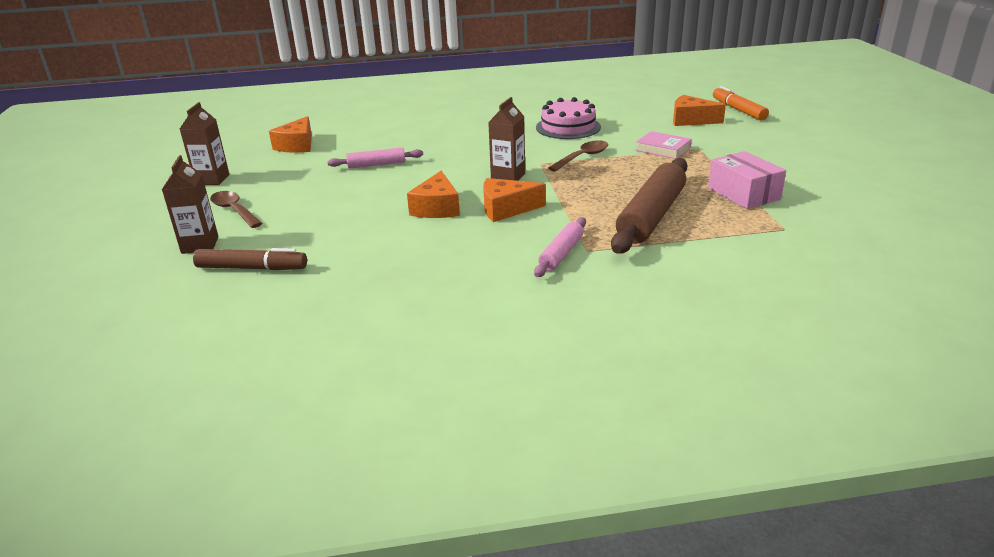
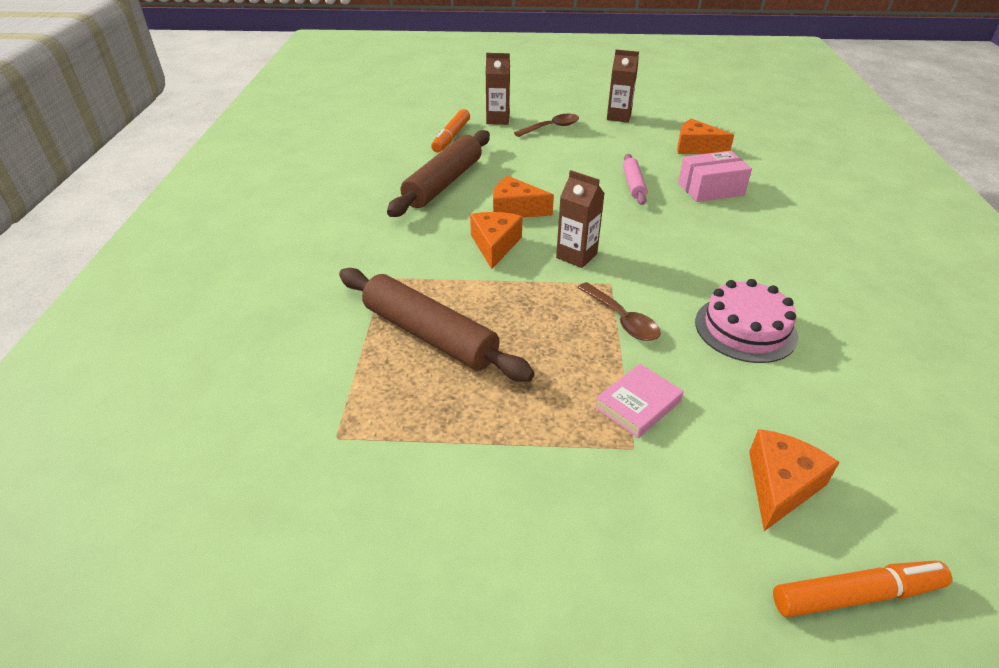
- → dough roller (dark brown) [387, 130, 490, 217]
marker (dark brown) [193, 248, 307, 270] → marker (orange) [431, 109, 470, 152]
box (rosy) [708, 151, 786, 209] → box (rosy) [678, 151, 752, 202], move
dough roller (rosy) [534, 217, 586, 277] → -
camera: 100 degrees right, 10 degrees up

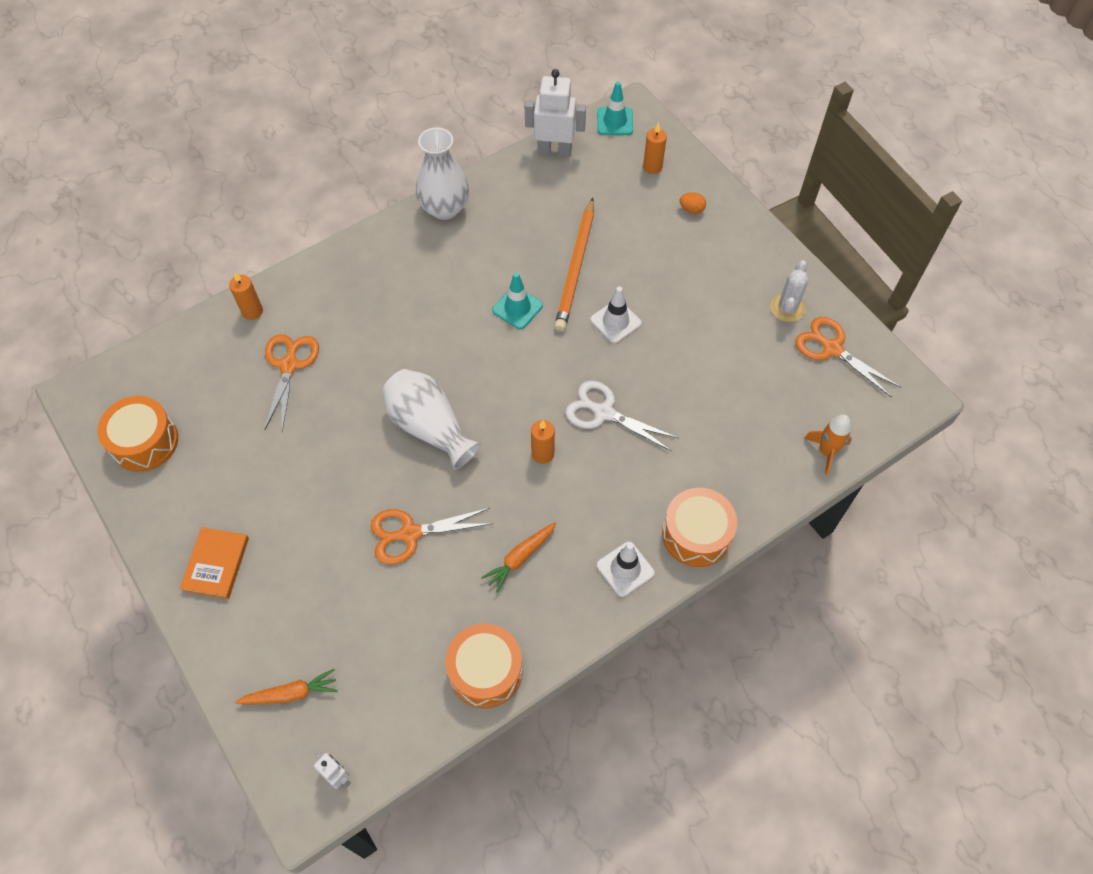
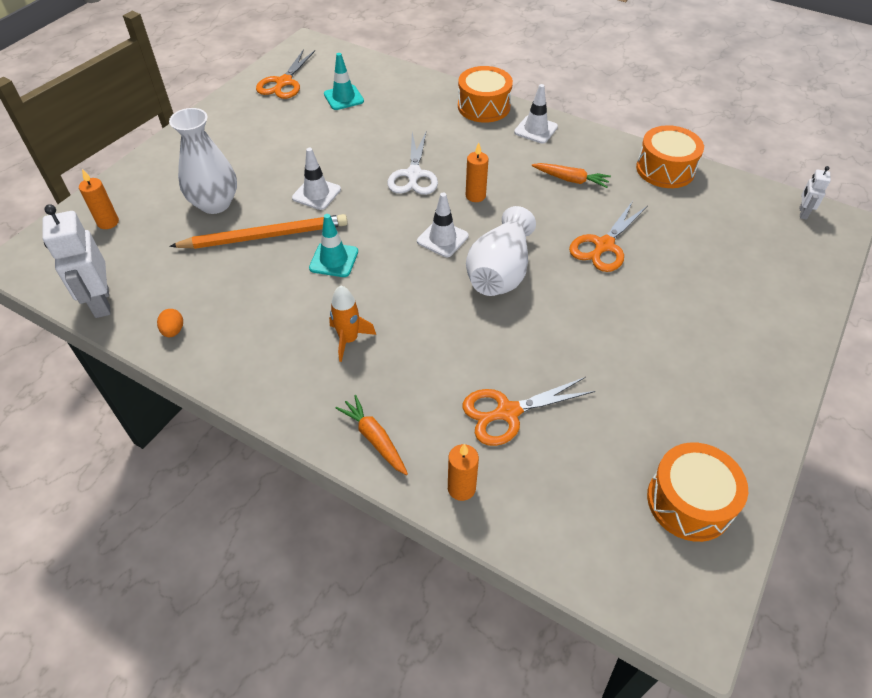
toy egg (orange) [680, 192, 706, 214] → toy egg (orange) [157, 309, 183, 337], move
tall vase (white) [416, 127, 469, 220] → tall vase (white) [169, 108, 237, 214], move
road cone (turquoise) [597, 82, 633, 135] → road cone (turquoise) [324, 53, 364, 110], move
rocket (orange) [804, 414, 852, 475] → rocket (orange) [329, 285, 376, 362], move
carrot (orange) [235, 669, 338, 704] → carrot (orange) [336, 395, 408, 475], move
- → road cone (white) [417, 193, 469, 257]
pair of scissors (orange) [370, 508, 493, 565] → pair of scissors (orange) [569, 201, 648, 272], 75 degrees clockwise
book (orange) [180, 527, 249, 599] → -
saguaro cactus (white) [770, 260, 809, 322] → -
camera: 115 degrees left, 10 degrees down

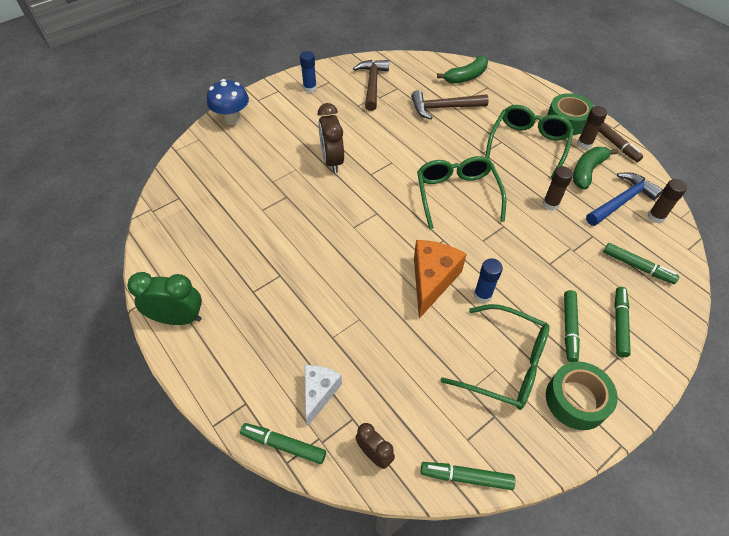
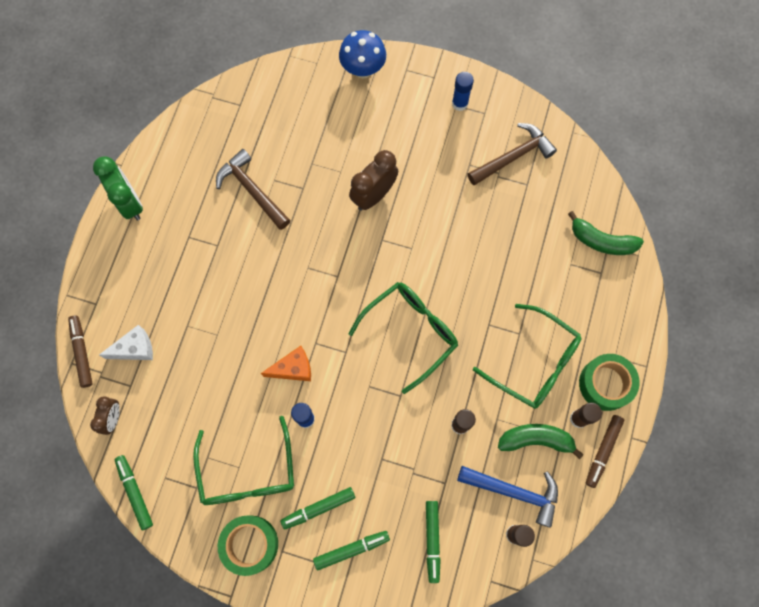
marker (green) [240, 423, 326, 464] → marker (dark brown) [68, 316, 93, 388]
claw hammer (dark brown) [411, 90, 489, 120] → claw hammer (dark brown) [216, 149, 291, 230], move
piece of cheese (orange) [414, 240, 467, 319] → piece of cheese (orange) [261, 346, 311, 381], x0.65
eyeglasses (green) [485, 105, 574, 178] → eyeglasses (green) [473, 304, 582, 409], 45 degrees clockwise
camera: 55 degrees right, 20 degrees up

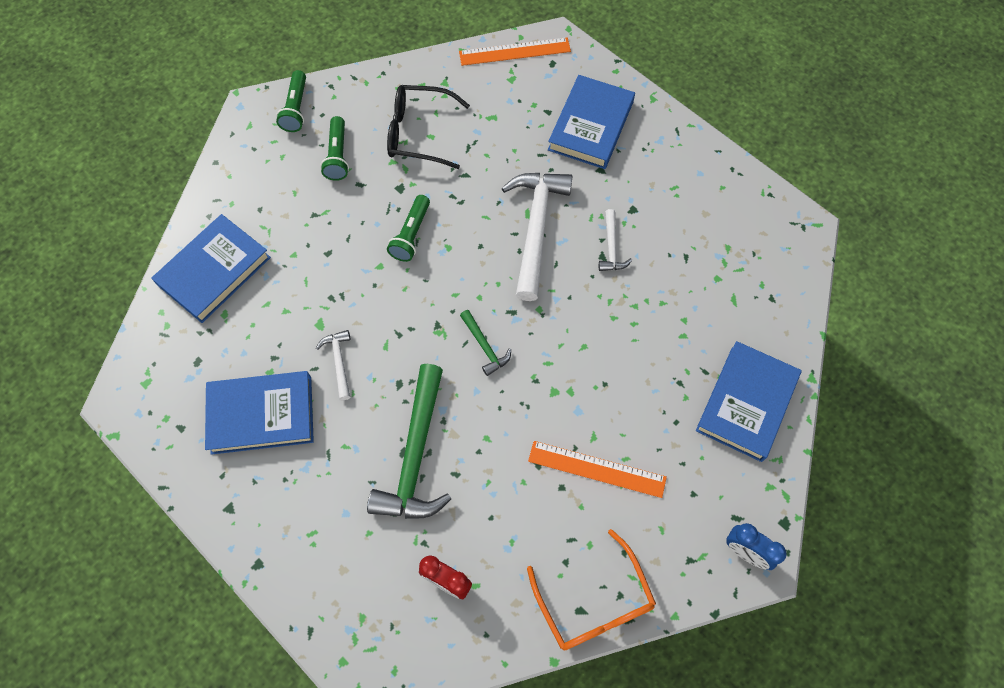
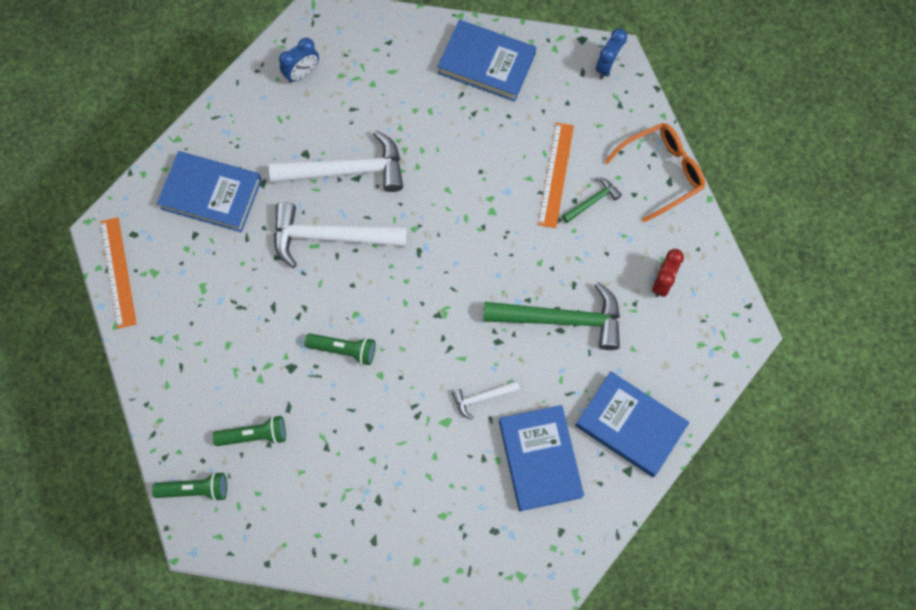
claw hammer (white) [599, 209, 632, 271] → claw hammer (white) [269, 130, 403, 192], x2.11
- → bedside clock (blue) [279, 38, 319, 83]
claw hammer (green) [460, 310, 511, 376] → claw hammer (green) [562, 178, 622, 223], move
book (blue) [151, 214, 271, 323] → book (blue) [575, 371, 689, 477], move
eyeglasses (black) [387, 85, 470, 169] → -
camera: 95 degrees left, 5 degrees up

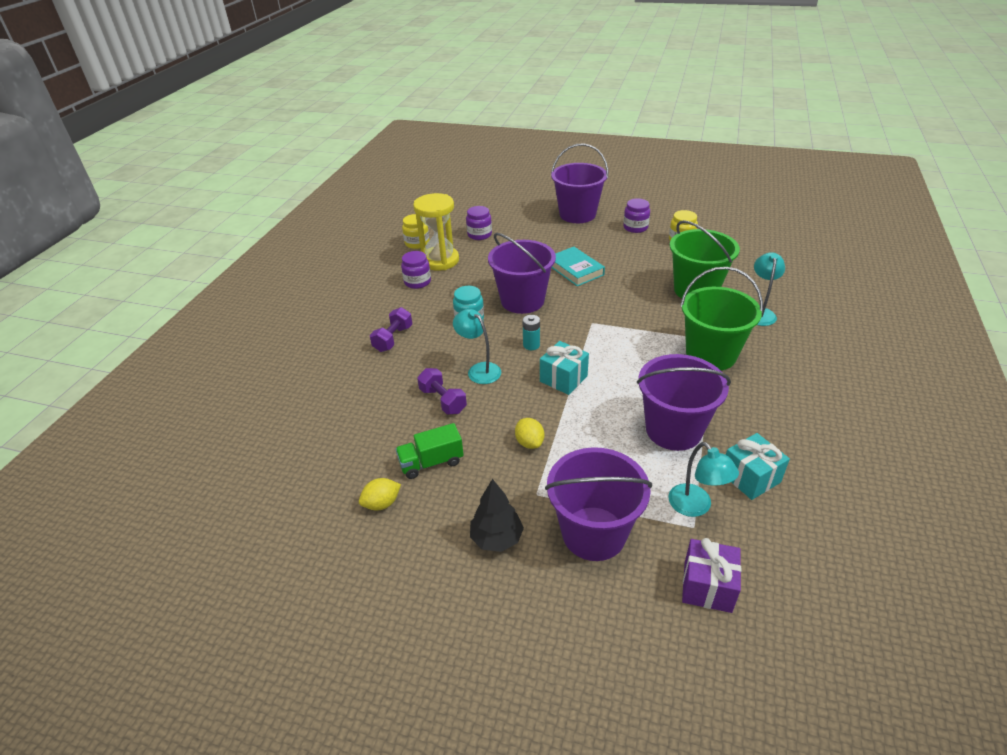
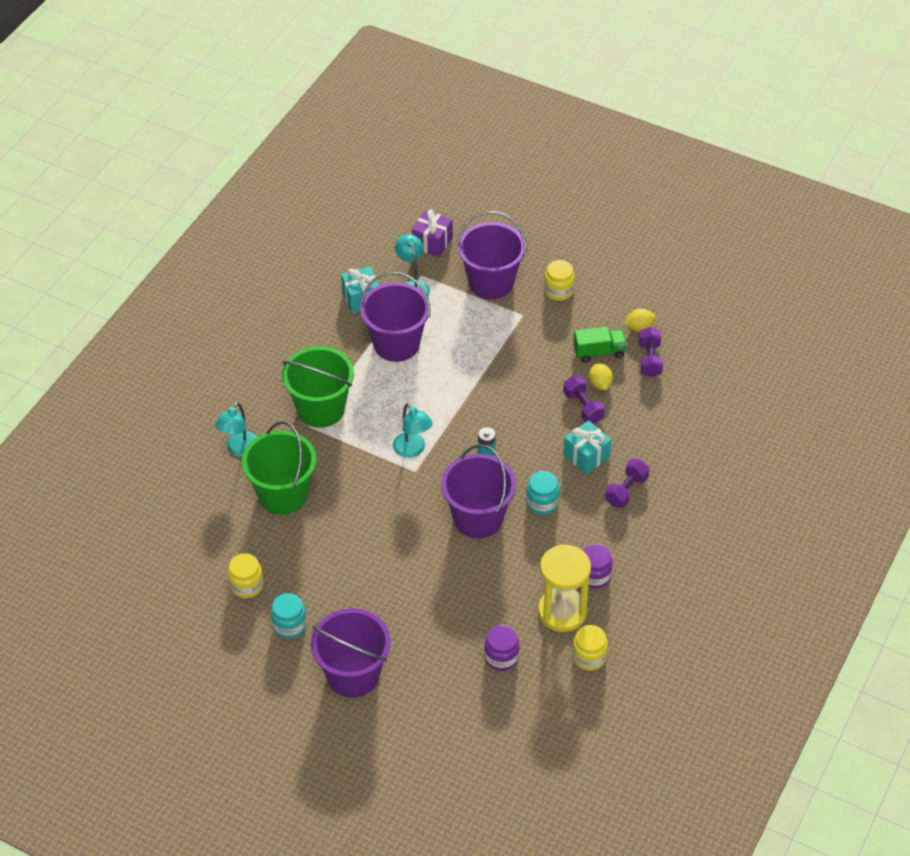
jam jar (violet) [623, 198, 650, 233] → jam jar (turquoise) [271, 593, 307, 639]
lamp (turquoise) [453, 309, 501, 384] → lamp (turquoise) [393, 403, 433, 458], move
tree (black) [470, 479, 524, 552] → jam jar (yellow) [544, 260, 575, 301]
present (turquoise) [540, 341, 589, 395] → present (turquoise) [563, 420, 611, 474], move
toy lemon (yellow) [515, 418, 544, 449] → toy lemon (yellow) [589, 363, 613, 390], move
- → free weight (violet) [639, 327, 663, 377]
book (turquoise) [551, 247, 605, 286] → -
camera: 170 degrees left, 10 degrees up

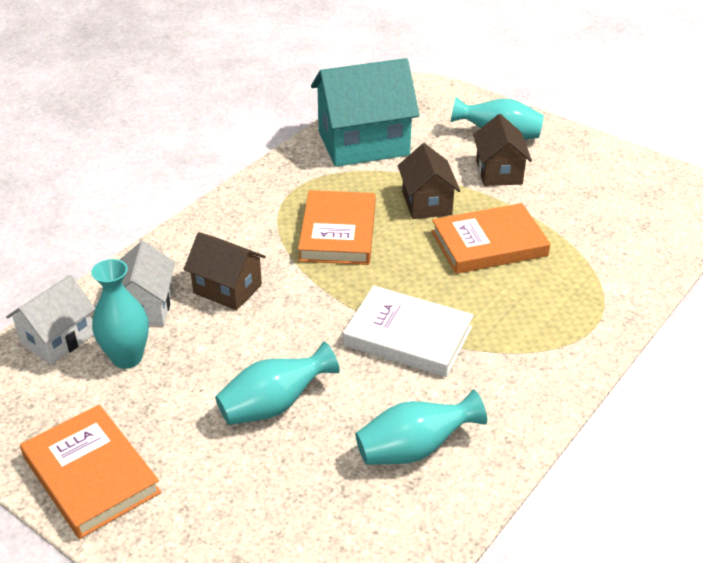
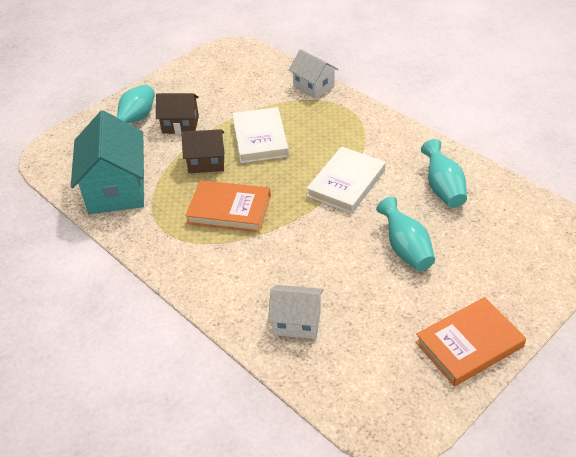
book (orange) [431, 203, 550, 274] → book (white) [232, 107, 289, 163]
toy house (white) [6, 275, 95, 365] → toy house (white) [289, 49, 338, 99], move
tall vase (turquoise) [91, 259, 149, 369] → -
toy house (dark brown) [184, 232, 266, 310] → -
camera: 80 degrees left, 5 degrees up

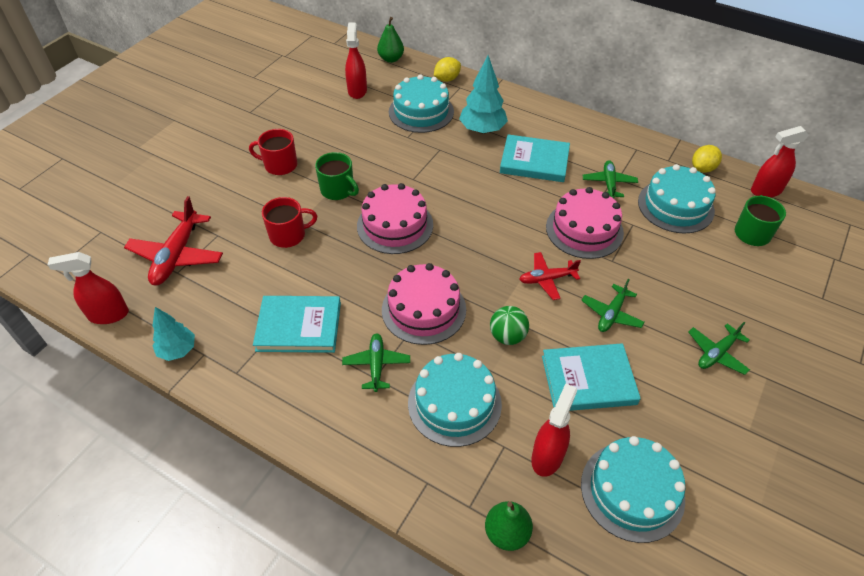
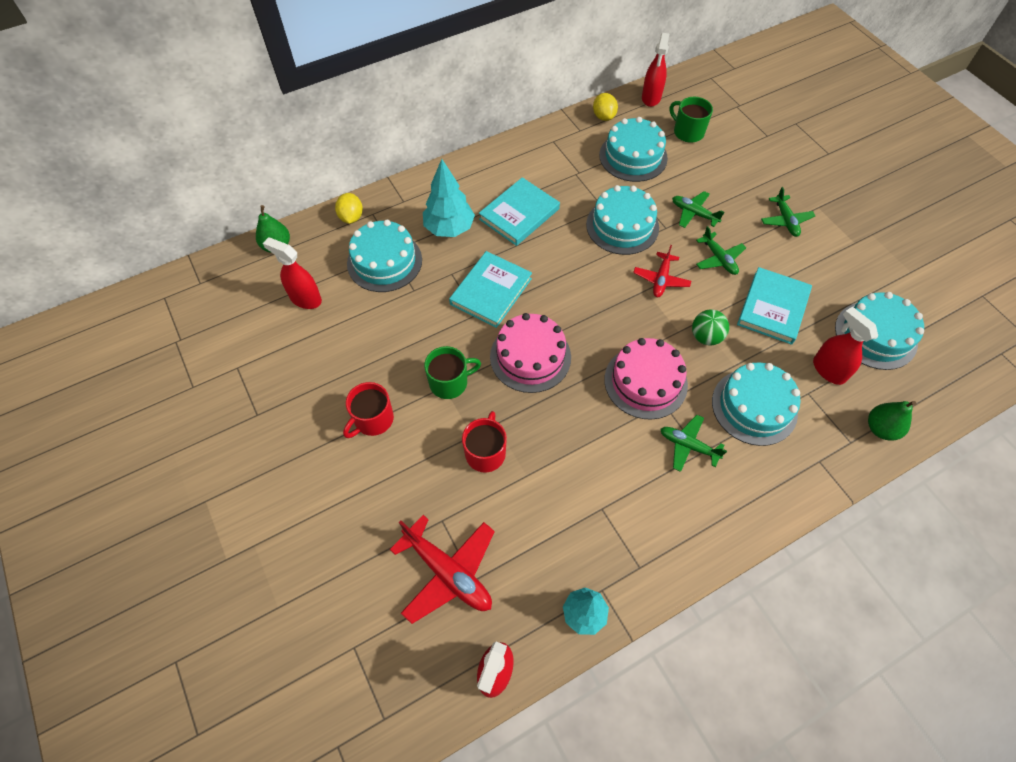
book (turquoise) [253, 296, 341, 353] → book (turquoise) [449, 251, 532, 328], move
layer cake (rosy) [546, 187, 624, 259] → layer cake (turquoise) [586, 185, 659, 255]
aeroplane (green) [583, 160, 638, 199] → aeroplane (green) [672, 191, 724, 228], move
camera: 60 degrees left, 10 degrees up

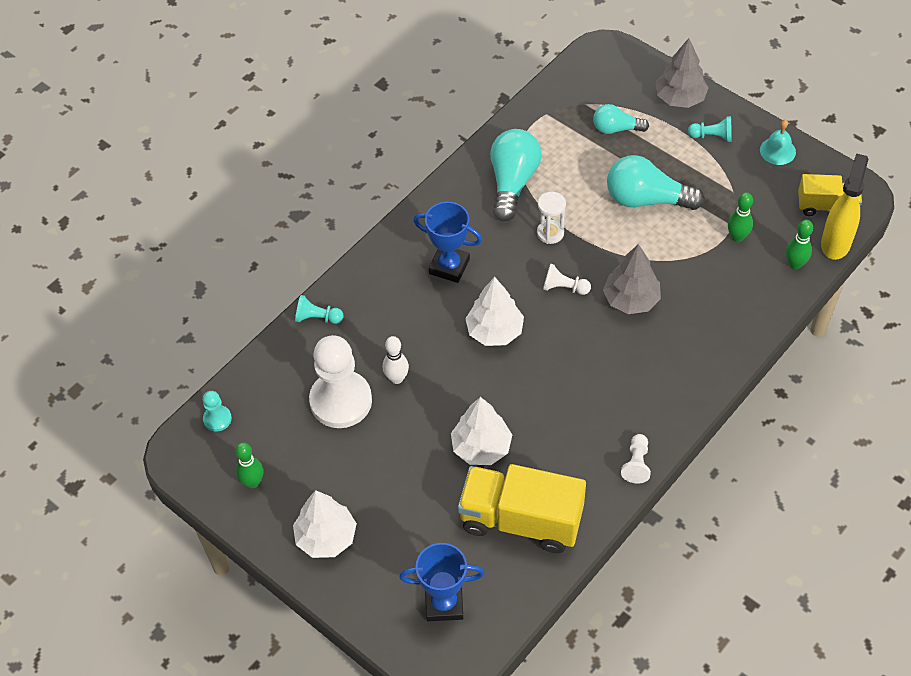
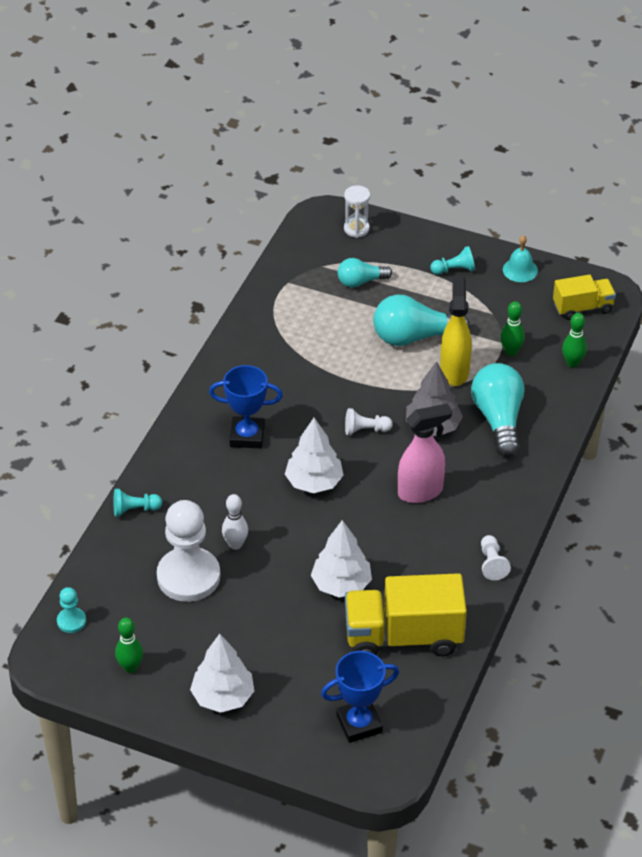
sand timer (white) [537, 192, 566, 244] → sand timer (white) [344, 185, 370, 238], move
- → spray bottle (rosy) [398, 403, 452, 503]
spray bottle (yellow) [821, 153, 868, 260] → spray bottle (yellow) [440, 276, 472, 386], move
lightbulb (turquoise) [490, 129, 542, 222] → lightbulb (turquoise) [471, 363, 524, 457], move
tree (grey) [656, 38, 709, 108] → -
camera: 20 degrees left, 10 degrees down

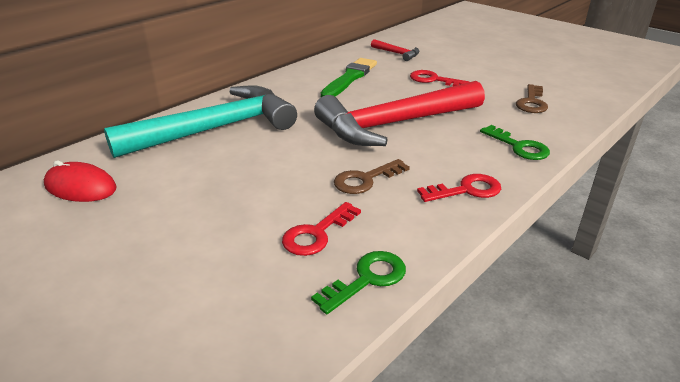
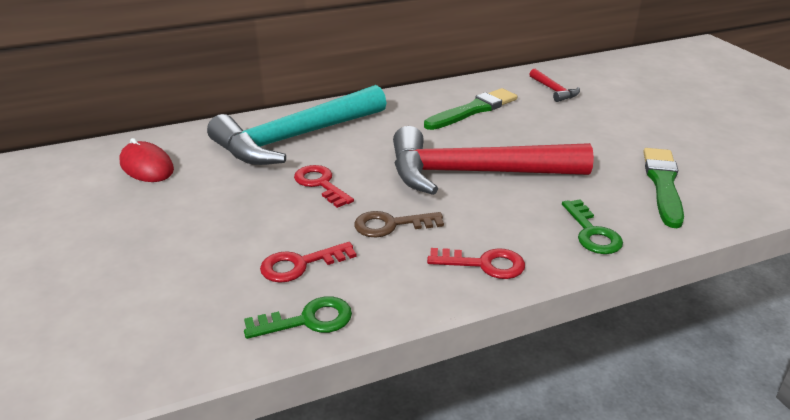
claw hammer (turquoise) [104, 85, 297, 158] → claw hammer (turquoise) [207, 85, 386, 165], 150 degrees clockwise
key (red) [410, 70, 469, 86] → key (red) [294, 165, 354, 208], move
key (dark brown) [516, 84, 548, 113] → paint brush (green) [643, 148, 684, 228]
camera: 25 degrees right, 0 degrees up

